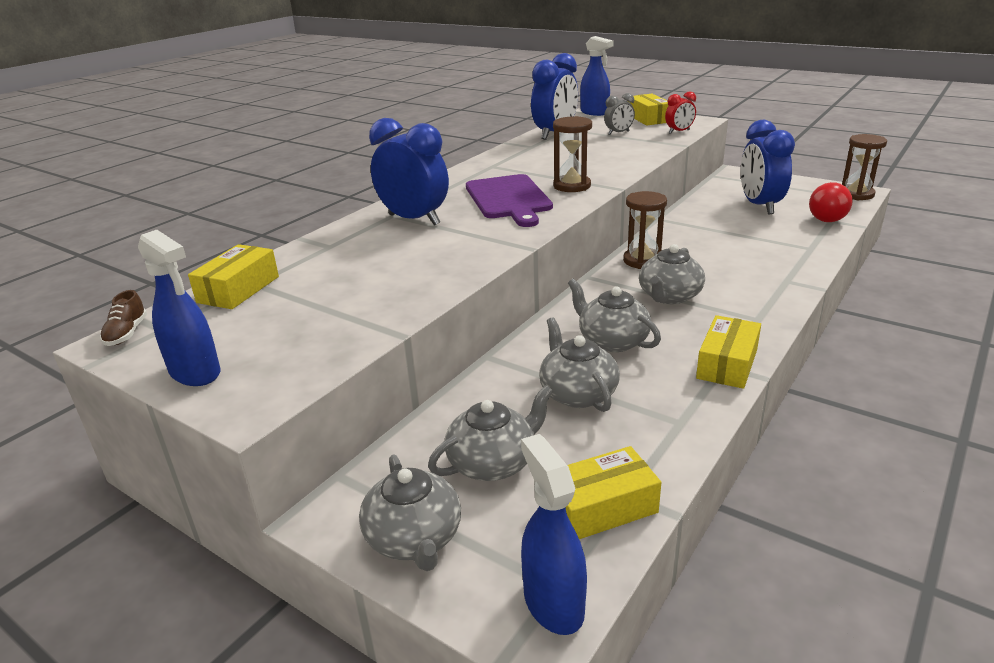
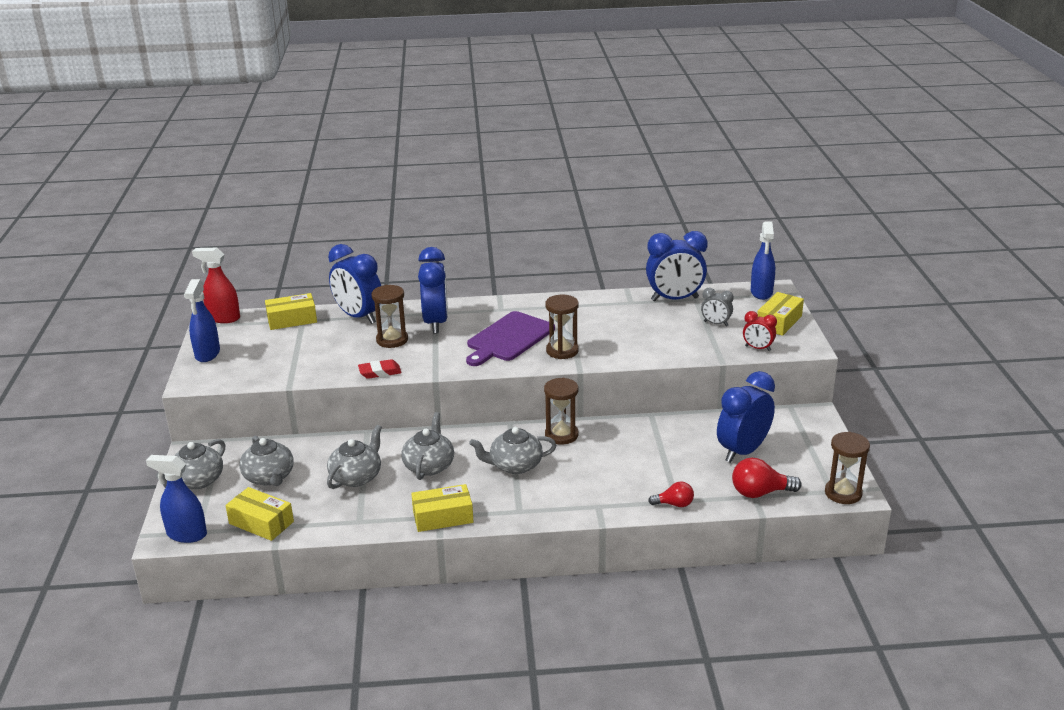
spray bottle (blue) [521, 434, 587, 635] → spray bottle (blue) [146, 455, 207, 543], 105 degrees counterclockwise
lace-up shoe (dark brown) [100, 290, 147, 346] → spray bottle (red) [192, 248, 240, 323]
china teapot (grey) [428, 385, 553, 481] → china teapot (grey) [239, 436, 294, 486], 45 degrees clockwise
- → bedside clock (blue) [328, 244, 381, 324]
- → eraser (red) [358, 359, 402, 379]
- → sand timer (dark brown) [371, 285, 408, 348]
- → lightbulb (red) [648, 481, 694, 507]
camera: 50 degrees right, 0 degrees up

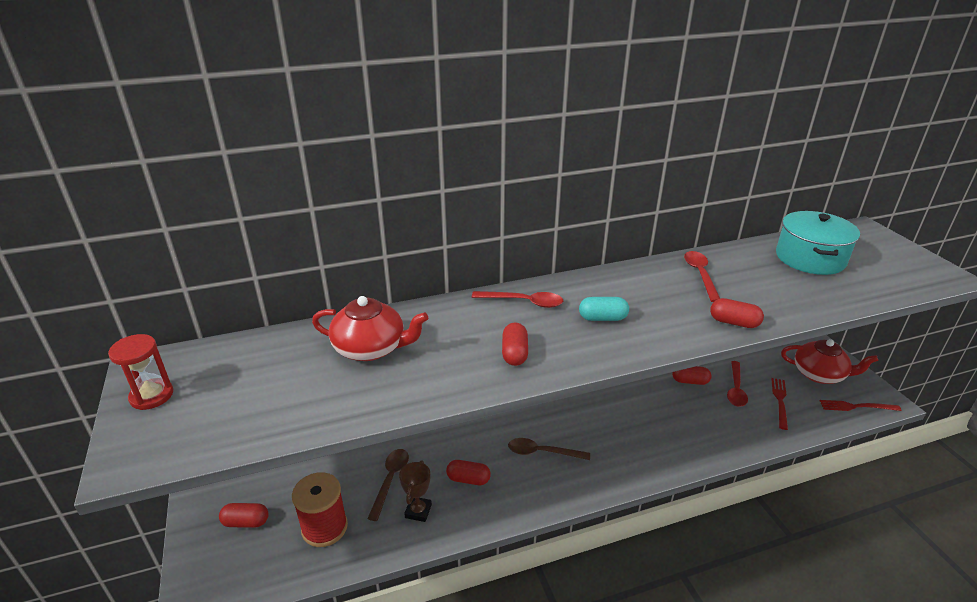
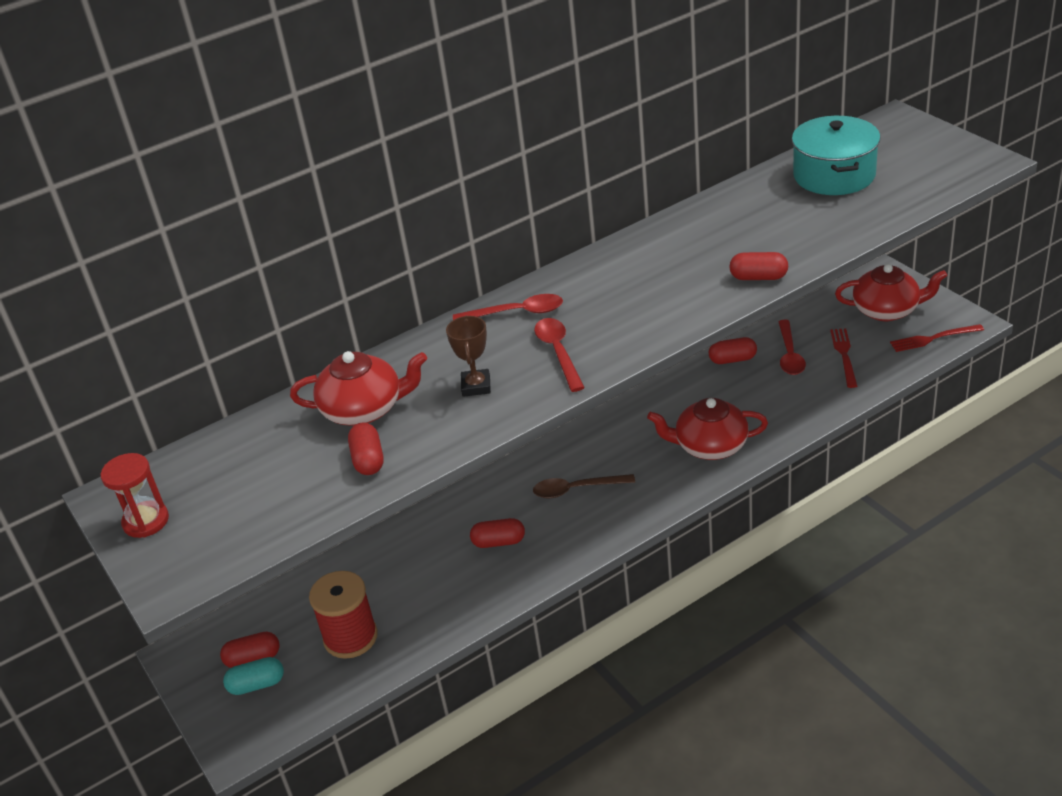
pill shape (turquoise) [579, 297, 629, 321] → pill shape (turquoise) [223, 657, 284, 695], move
pill shape (red) [502, 322, 528, 366] → pill shape (red) [348, 422, 384, 475], move
trophy (dark brown) [399, 460, 432, 522] → trophy (dark brown) [446, 316, 491, 397], move
tablespoon (red) [684, 251, 720, 302] → tablespoon (red) [534, 318, 585, 392], move
- → china teapot (red) [647, 398, 768, 460]
tablespoon (dark brown) [367, 449, 409, 521] → -
camera: 10 degrees left, 5 degrees up

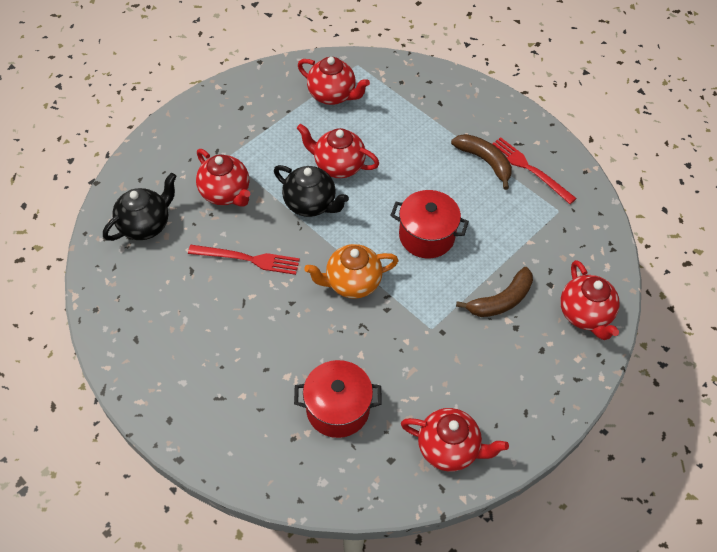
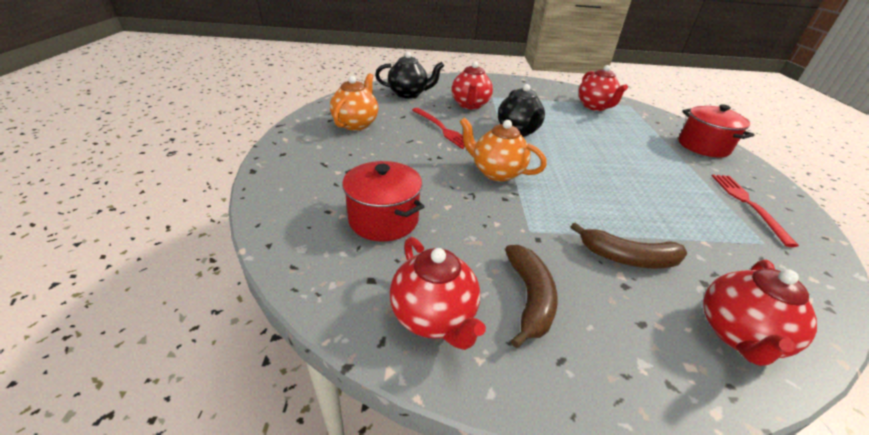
- → china teapot (orange) [330, 73, 378, 131]
banana (dark brown) [451, 134, 512, 190] → banana (dark brown) [505, 245, 558, 348], move
stockpot (red) [390, 190, 469, 258] → stockpot (red) [679, 104, 754, 158], move
china teapot (red) [297, 124, 379, 178] → -
camera: 45 degrees right, 20 degrees down

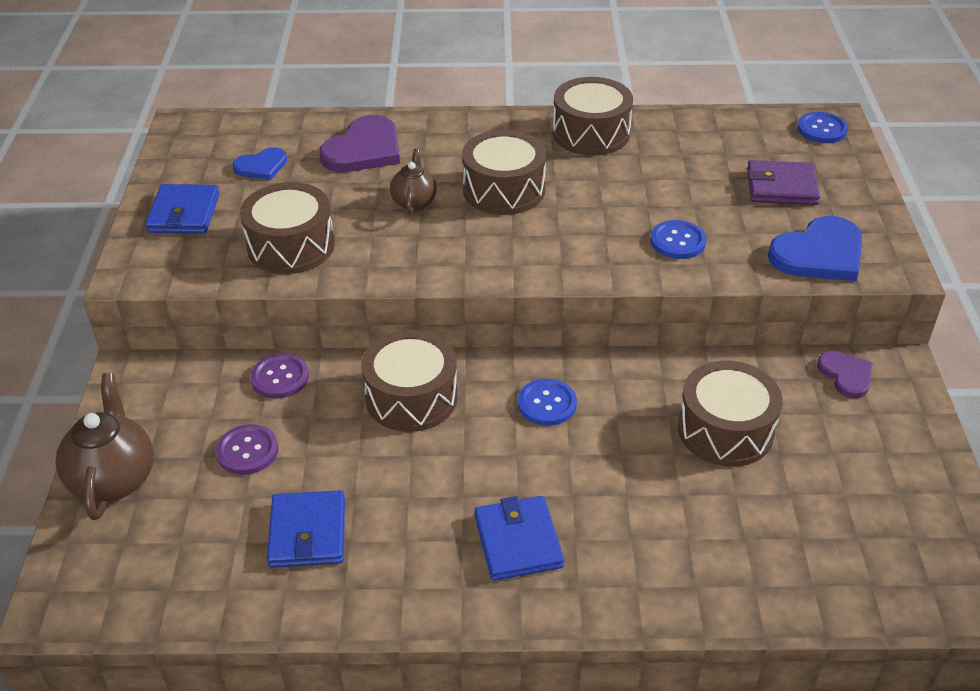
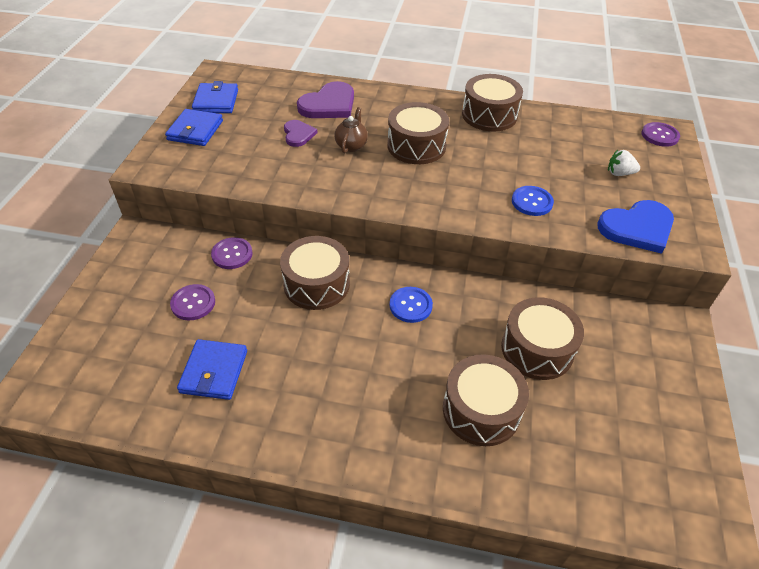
billfold (blue) [474, 496, 564, 581] → billfold (blue) [192, 81, 238, 113], move
heart (violet) [817, 351, 873, 398] → heart (violet) [284, 120, 318, 147], move
drum (dark brown) [240, 182, 335, 274] → drum (dark brown) [443, 354, 529, 446], move
billfold (violet) [747, 160, 820, 205] → berry (white) [608, 150, 640, 176]
shirt button (blue) [797, 112, 848, 143] → shirt button (violet) [642, 122, 680, 147]
china teapot (dark brown) [56, 373, 154, 520] → -
heart (blue) [232, 147, 287, 180] → -
camera: 10 degrees right, 5 degrees up

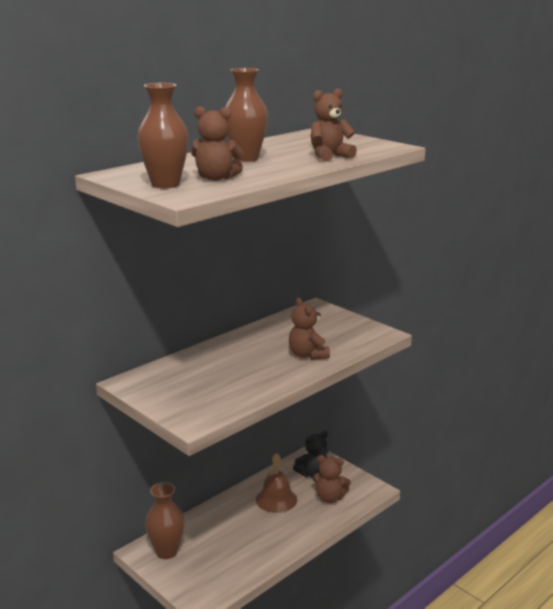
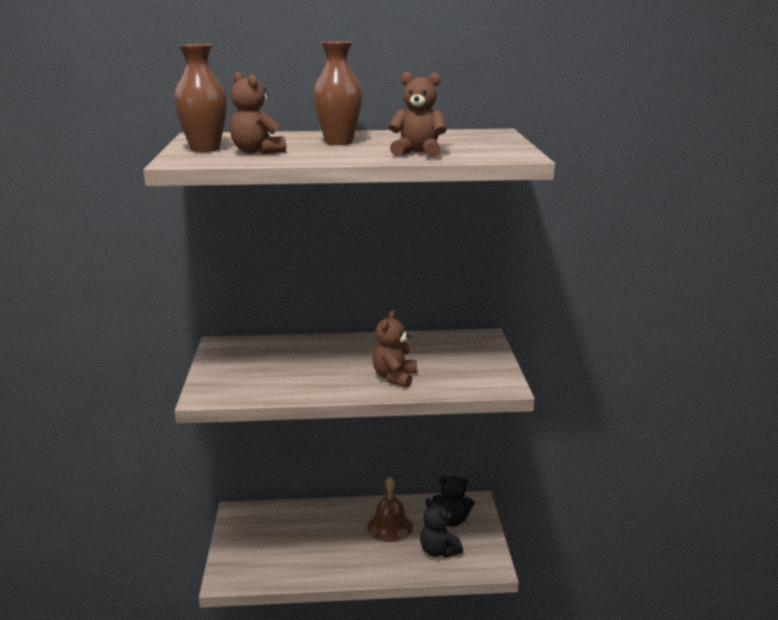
stuffed bear (dark brown) [312, 455, 351, 503] → stuffed bear (black) [420, 498, 463, 558]
tall vase (dark brown) [145, 482, 185, 559] → -
camera: 40 degrees right, 0 degrees up

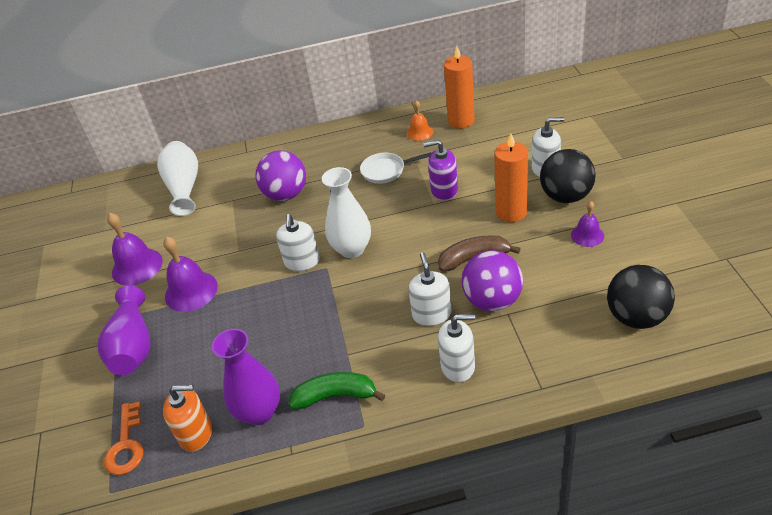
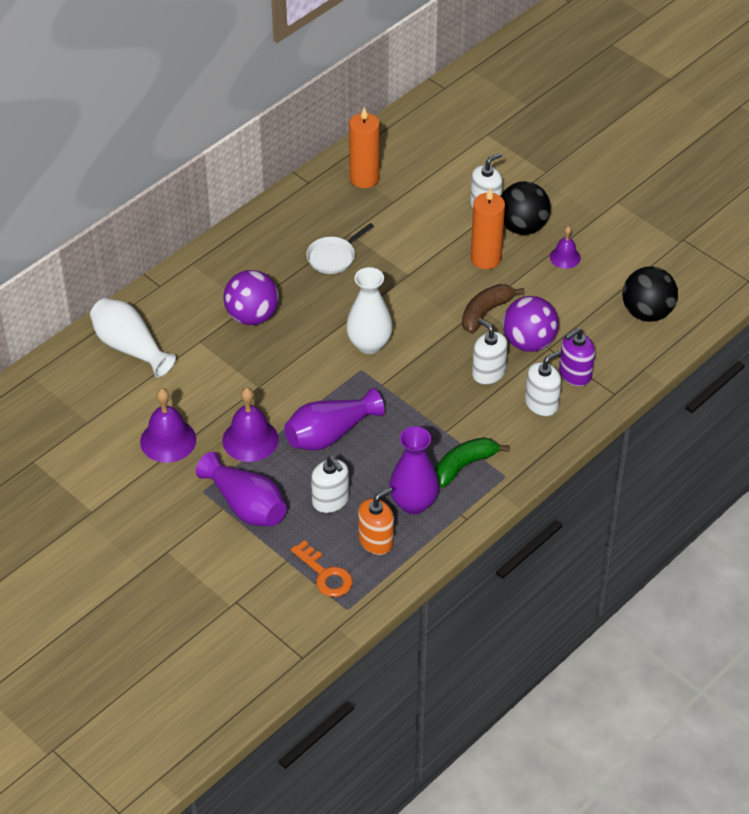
- → tall vase (violet) [284, 388, 384, 451]
soap pump (white) [276, 214, 320, 271] → soap pump (white) [311, 456, 349, 513], move
soap pump (violet) [424, 140, 458, 201] → soap pump (violet) [559, 328, 595, 386], move
bell (orange) [407, 100, 433, 141] → -
camera: 40 degrees left, 5 degrees up

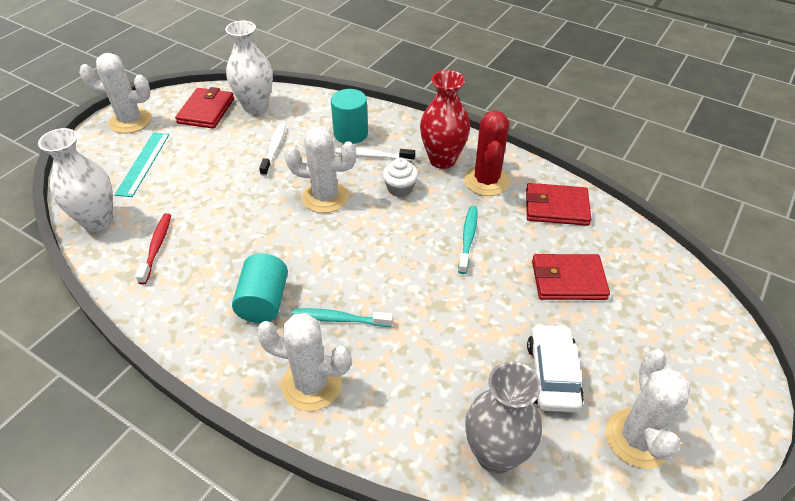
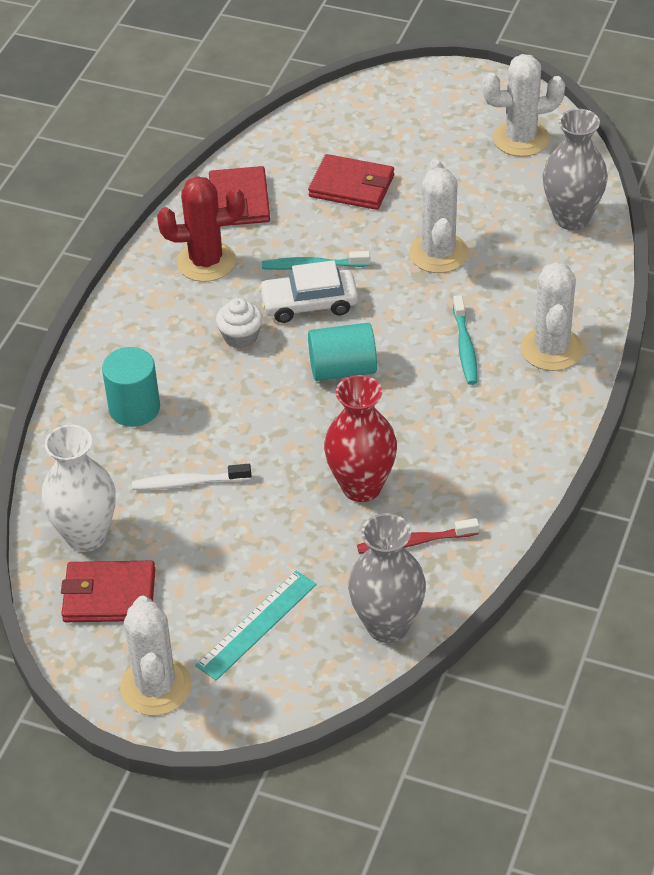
straightedge (turquoise) [115, 132, 169, 197] → straightedge (turquoise) [195, 571, 317, 681], 45 degrees counterclockwise
automobile (white) [527, 324, 584, 412] → automobile (white) [258, 260, 358, 323], move
billfold (red) [532, 254, 610, 300] → billfold (red) [308, 154, 394, 210], 60 degrees counterclockwise
cylinder (turquoise) [232, 253, 288, 323] → cylinder (turquoise) [308, 323, 377, 381], move
tall vase (red) [420, 70, 470, 169] → tall vase (red) [324, 375, 397, 502], move
tall vase (white) [38, 128, 113, 232] → tall vase (grey) [348, 513, 426, 643]
saguaro cactus (white) [285, 126, 356, 213] → saguaro cactus (white) [409, 159, 468, 273], move
toothbrush (white) [335, 148, 415, 161] → -
camera: 100 degrees left, 0 degrees up

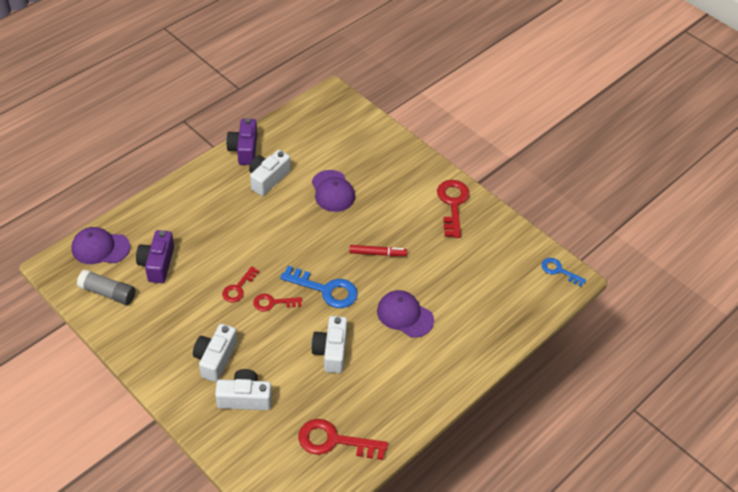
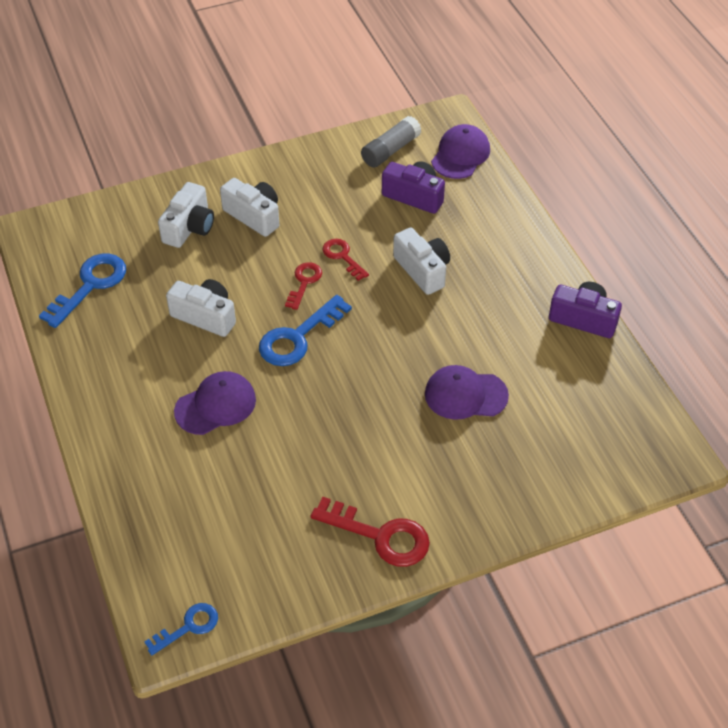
key (red) [299, 419, 388, 460] → key (blue) [39, 254, 126, 328]
camera (white) [249, 150, 290, 196] → camera (white) [393, 228, 450, 295], move
marker (red) [350, 245, 407, 256] → -
camera: 115 degrees right, 0 degrees up

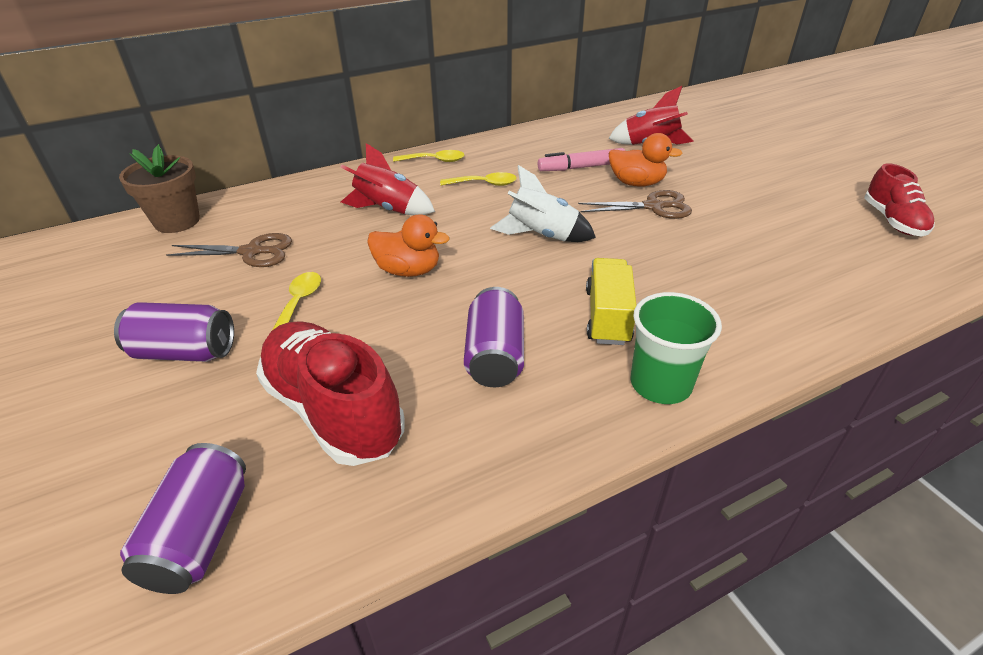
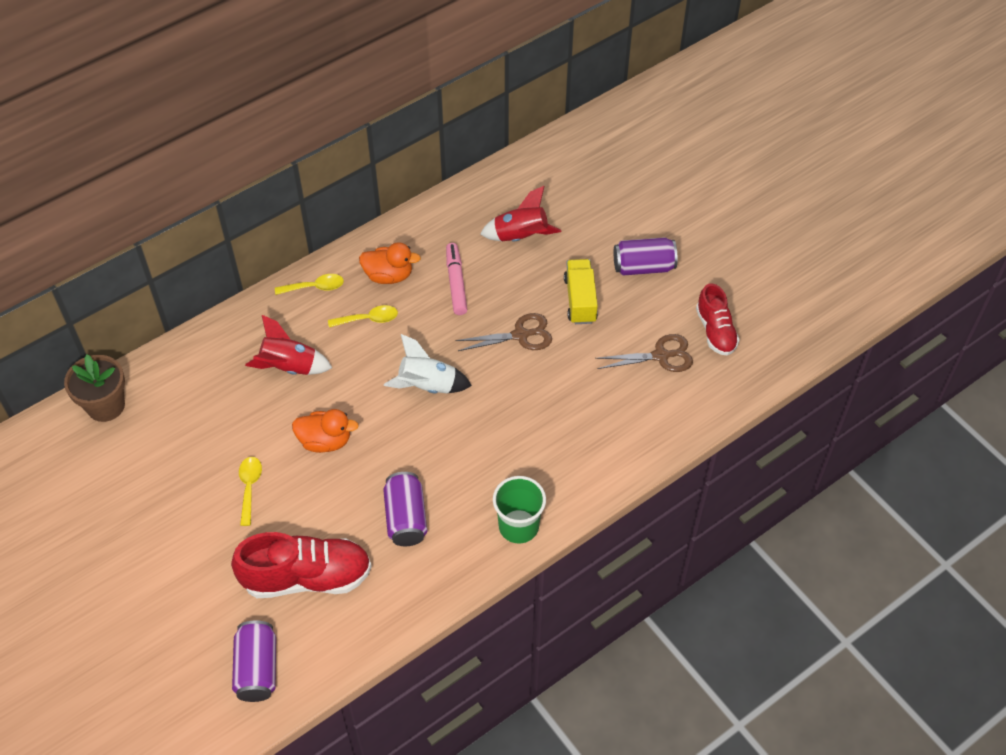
lace-up shoe (red) [256, 321, 405, 466] → lace-up shoe (red) [231, 532, 372, 598], 135 degrees clockwise
duck (orange) [608, 133, 683, 187] → duck (orange) [359, 242, 421, 284], move
marker (rosy) [538, 148, 626, 171] → marker (rosy) [446, 243, 467, 315], 105 degrees clockwise
truck (yellow) [586, 258, 636, 345] → truck (yellow) [564, 259, 598, 324], move
pair of scissors (dark brown) [166, 233, 292, 267] → pair of scissors (dark brown) [595, 334, 693, 372], move
tin (violet) [114, 302, 234, 362] → tin (violet) [614, 237, 678, 276], move
camera: 10 degrees left, 15 degrees up

